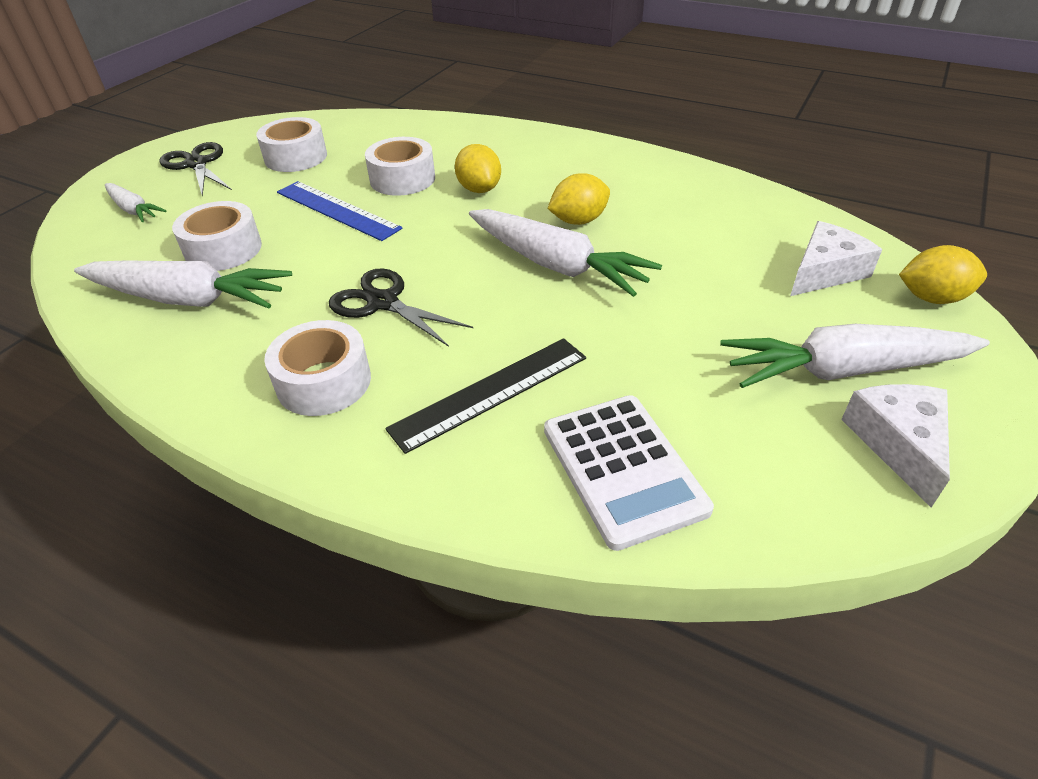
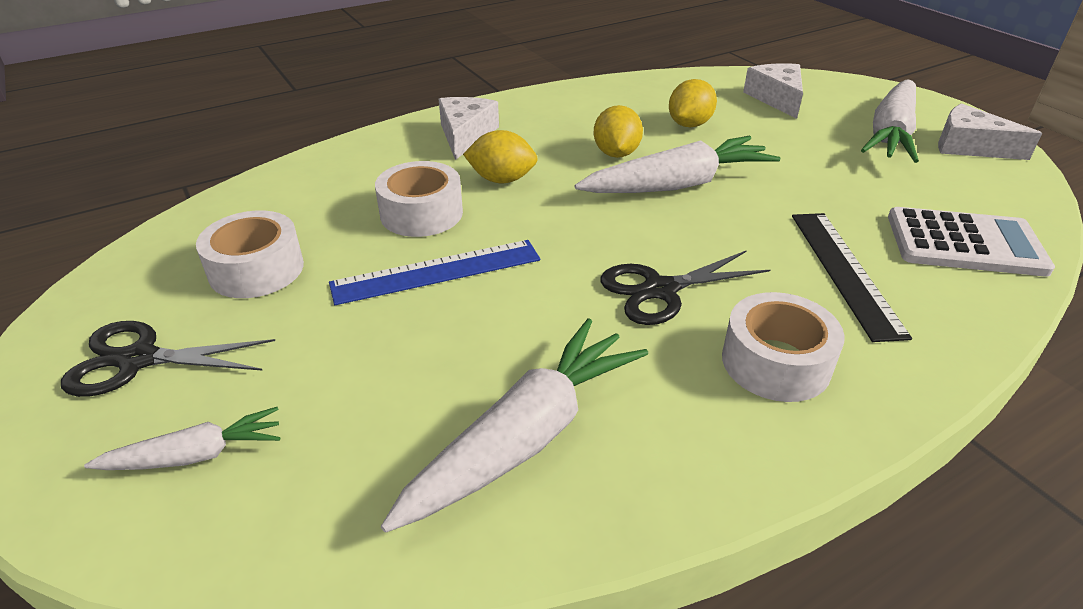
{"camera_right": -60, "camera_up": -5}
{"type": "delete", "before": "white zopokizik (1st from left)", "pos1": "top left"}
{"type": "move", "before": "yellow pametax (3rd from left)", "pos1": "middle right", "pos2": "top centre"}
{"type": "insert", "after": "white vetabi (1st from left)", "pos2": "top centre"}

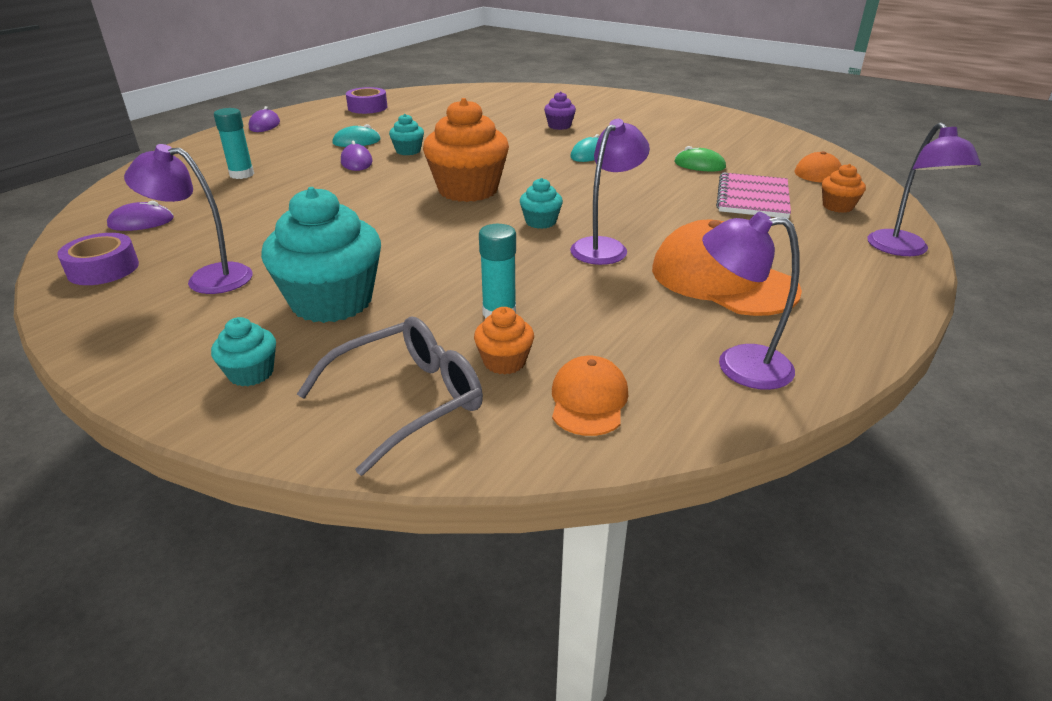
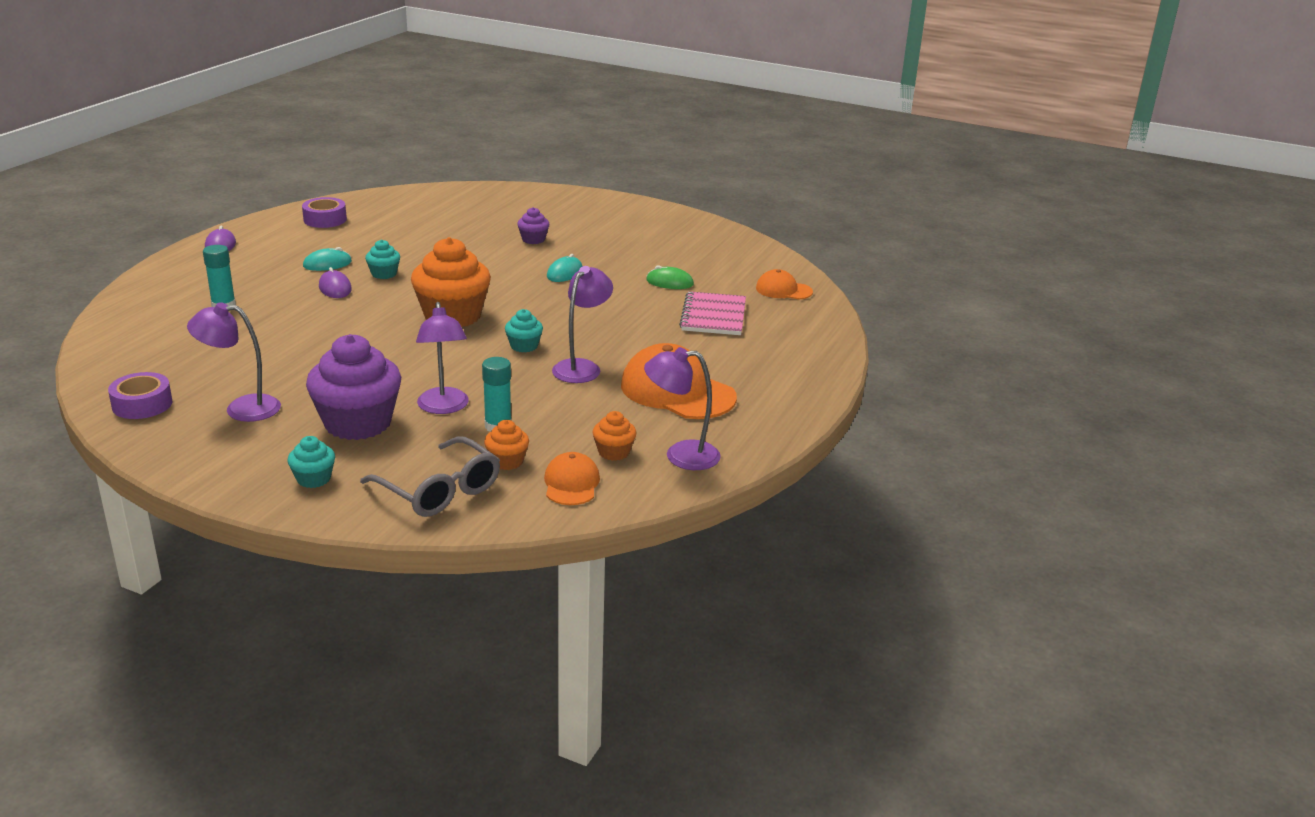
{"camera_right": -10, "camera_up": -5}
{"type": "move", "before": "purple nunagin (4th from left in the first image)", "after": "purple nunagin (2nd from left)", "pos1": "top right", "pos2": "centre"}
{"type": "move", "before": "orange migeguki (3rd from left)", "pos1": "top right", "pos2": "centre"}
{"type": "recolor", "before": "turquoise migeguki (2nd from left)", "after": "purple migeguki (1st from left)", "pos1": "middle left", "pos2": "middle left"}
{"type": "delete", "before": "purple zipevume (1st from left)", "pos1": "top left"}
{"type": "rotate", "before": "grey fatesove", "pos1": "centre", "pos2": "middle left", "turn": 90}

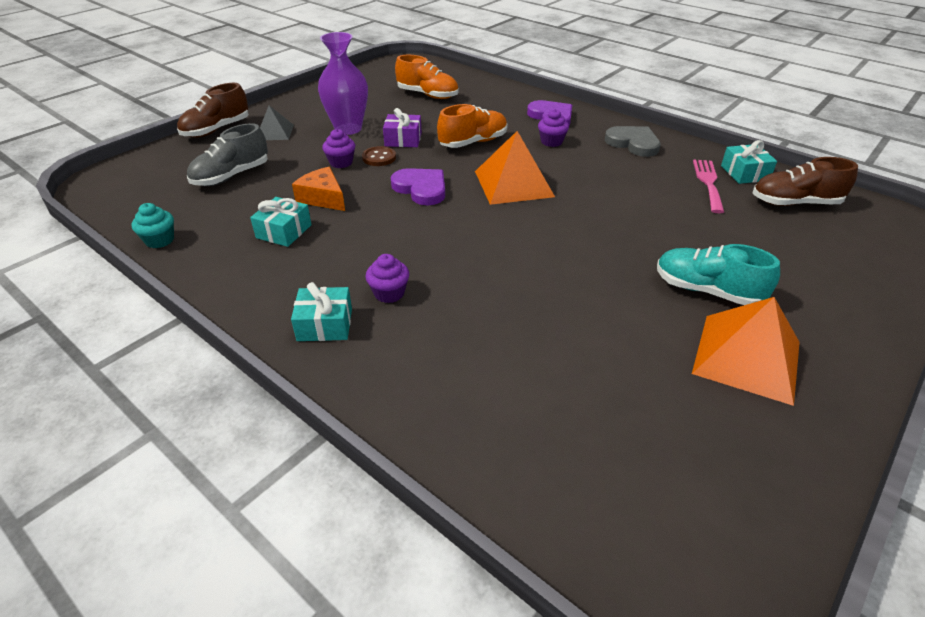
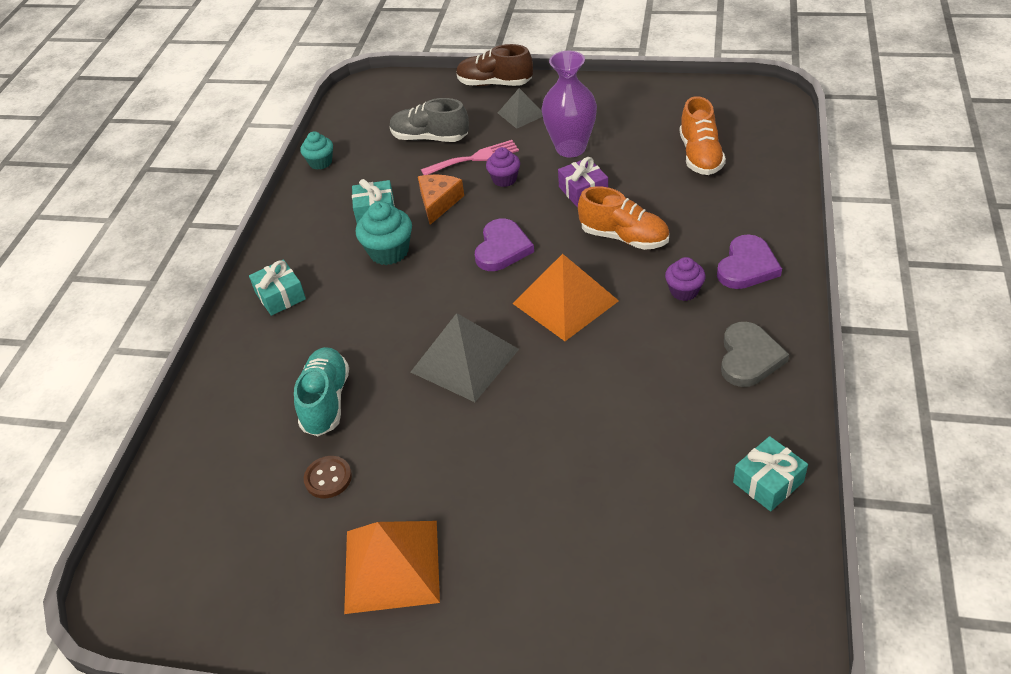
{"camera_right": 65, "camera_up": 5}
{"type": "move", "before": "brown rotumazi", "pos1": "top centre", "pos2": "bottom left"}
{"type": "delete", "before": "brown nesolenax (2nd from left)", "pos1": "top right"}
{"type": "move", "before": "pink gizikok", "pos1": "top right", "pos2": "top centre"}
{"type": "move", "before": "turquoise nesolenax", "pos1": "middle right", "pos2": "middle left"}
{"type": "delete", "before": "purple migeguki (2nd from left)", "pos1": "centre"}
{"type": "insert", "after": "turquoise migeguki (2nd from left)", "pos2": "centre"}
{"type": "insert", "after": "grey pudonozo (1st from left)", "pos2": "centre"}

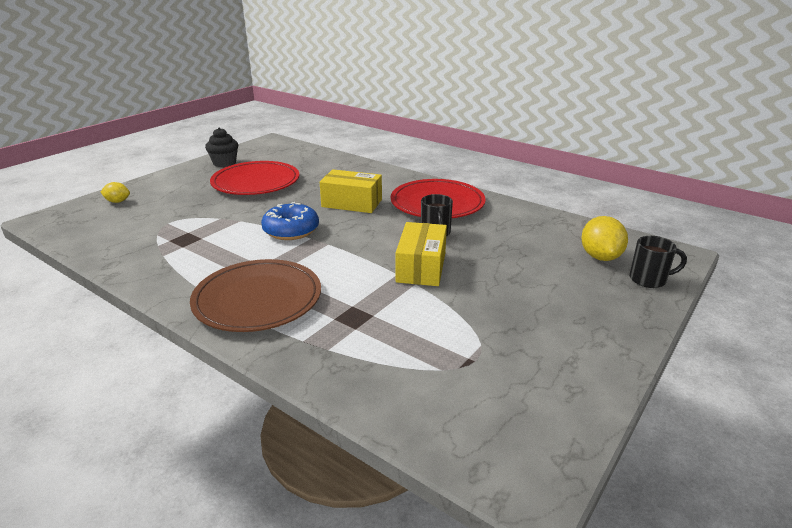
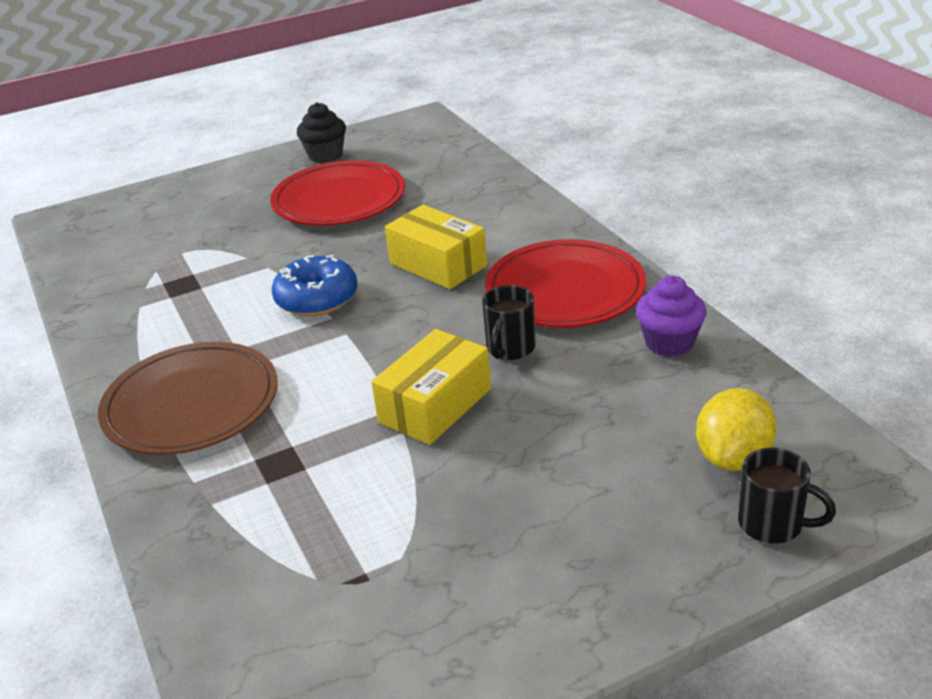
{"camera_right": 30, "camera_up": 5}
{"type": "delete", "before": "yellow pametax (1st from left)", "pos1": "middle left"}
{"type": "insert", "after": "purple migeguki", "pos2": "middle right"}

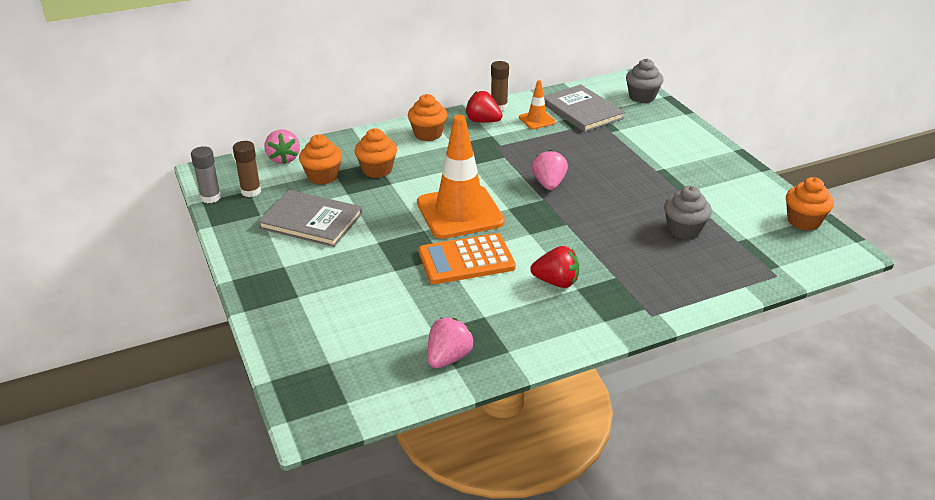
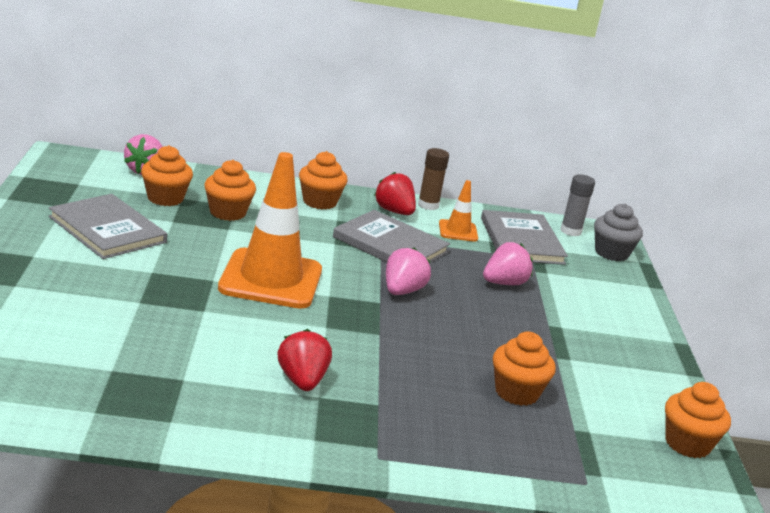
{"camera_right": 20, "camera_up": -10}
{"type": "delete", "before": "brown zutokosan (1st from left)", "pos1": "middle left"}
{"type": "move", "before": "grey zutokosan", "pos1": "middle left", "pos2": "middle right"}
{"type": "recolor", "before": "grey migeguki (2nd from left)", "after": "orange migeguki (4th from left)", "pos1": "middle right", "pos2": "bottom right"}
{"type": "delete", "before": "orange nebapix", "pos1": "centre"}
{"type": "rotate", "before": "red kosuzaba (2nd from left in the first image)", "pos1": "centre", "pos2": "bottom centre", "turn": -135}
{"type": "move", "before": "pink kosuzaba (2nd from left in the first image)", "after": "pink kosuzaba (3rd from left)", "pos1": "bottom centre", "pos2": "centre"}
{"type": "insert", "after": "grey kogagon (2nd from left)", "pos2": "centre"}

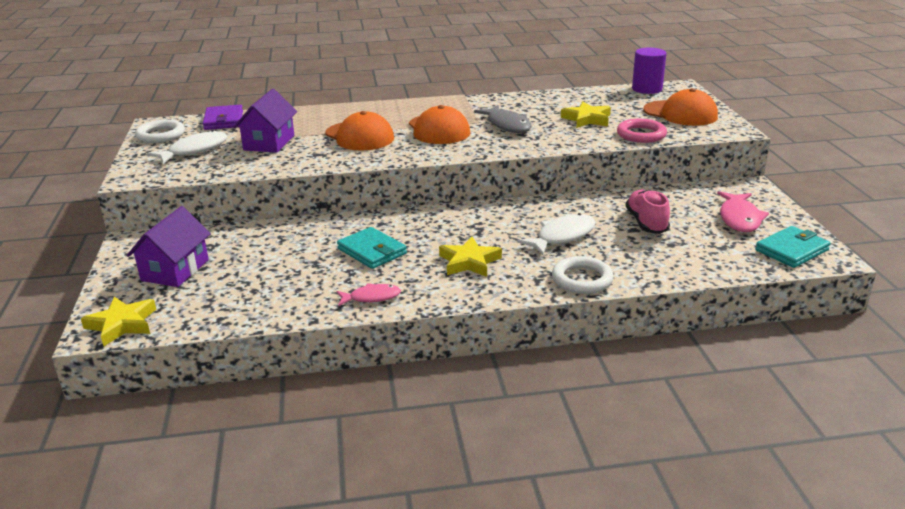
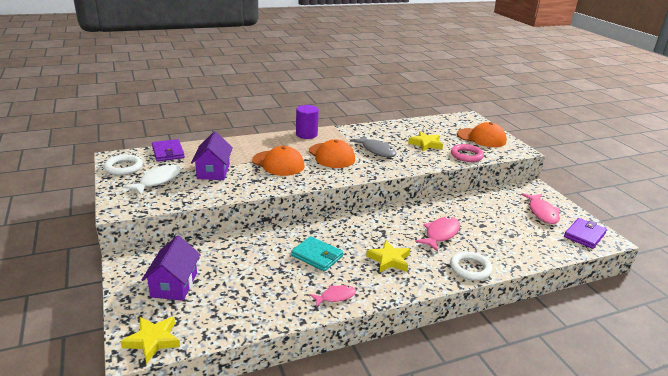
{"camera_right": -15, "camera_up": 0}
{"type": "move", "before": "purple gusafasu", "pos1": "top right", "pos2": "top centre"}
{"type": "delete", "before": "pink nesolenax", "pos1": "middle right"}
{"type": "recolor", "before": "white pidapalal (2nd from left)", "after": "pink pidapalal (2nd from left)", "pos1": "centre", "pos2": "centre"}
{"type": "recolor", "before": "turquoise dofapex (2nd from left)", "after": "purple dofapex (2nd from left)", "pos1": "middle right", "pos2": "middle right"}

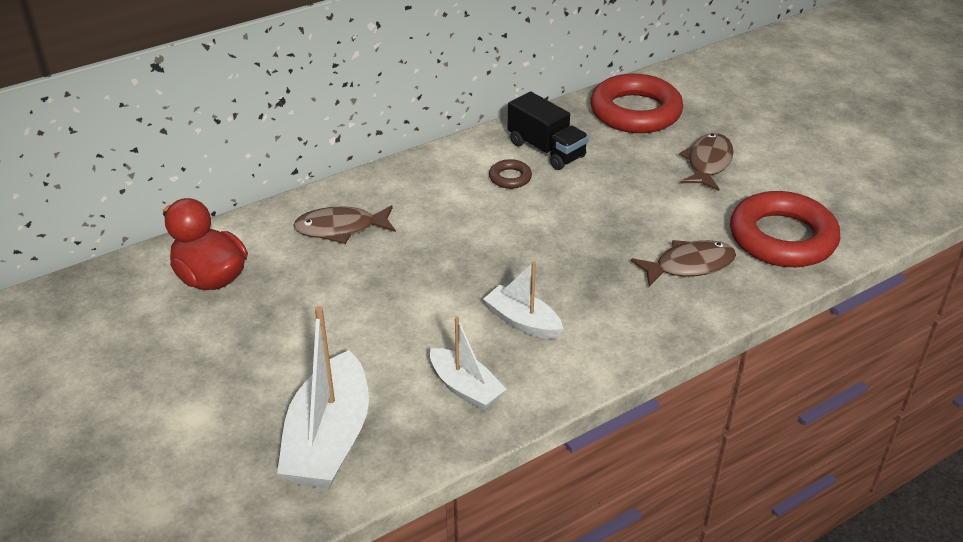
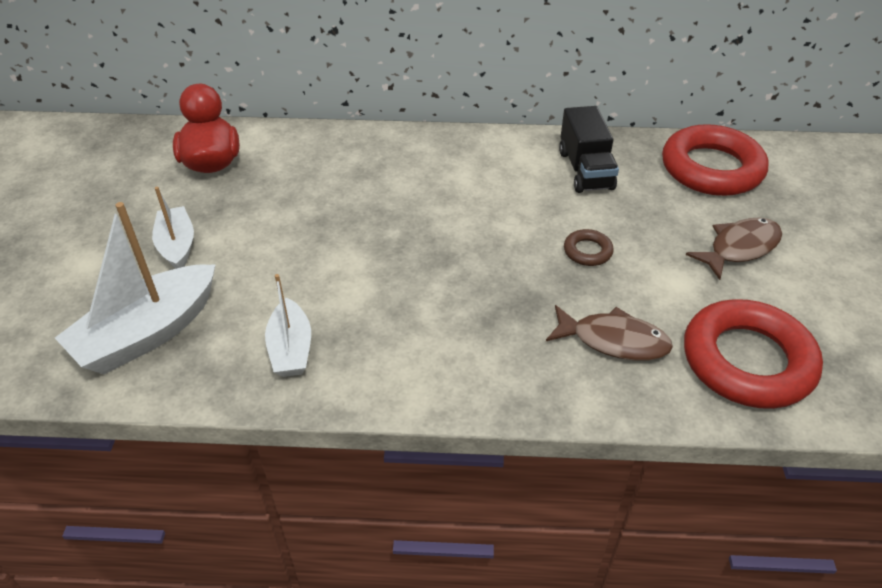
{"camera_right": 35, "camera_up": 5}
{"type": "move", "before": "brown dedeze", "pos1": "top centre", "pos2": "middle right"}
{"type": "delete", "before": "brown pidapalal (1st from left)", "pos1": "centre"}
{"type": "move", "before": "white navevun (3rd from left in the first image)", "after": "white navevun (2nd from left)", "pos1": "centre", "pos2": "middle left"}

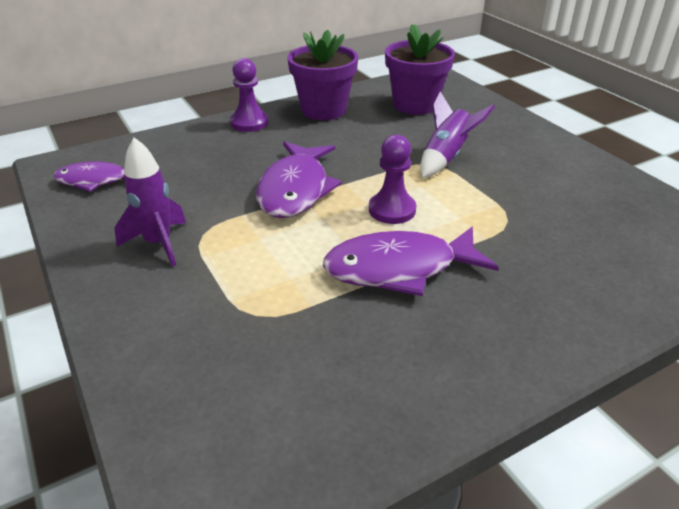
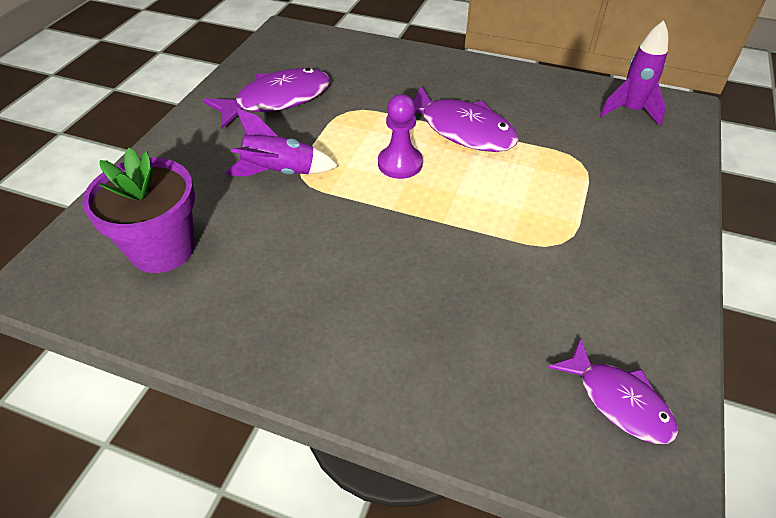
{"camera_right": -130, "camera_up": 10}
{"type": "delete", "before": "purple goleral (1st from left)", "pos1": "top centre"}
{"type": "delete", "before": "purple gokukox (1st from left)", "pos1": "top centre"}
{"type": "move", "before": "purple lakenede (1st from left in the first image)", "after": "purple lakenede (2nd from left)", "pos1": "middle left", "pos2": "top right"}
{"type": "move", "before": "purple pidapalal (2nd from left in the first image)", "after": "purple pidapalal (1st from left)", "pos1": "centre", "pos2": "top centre"}

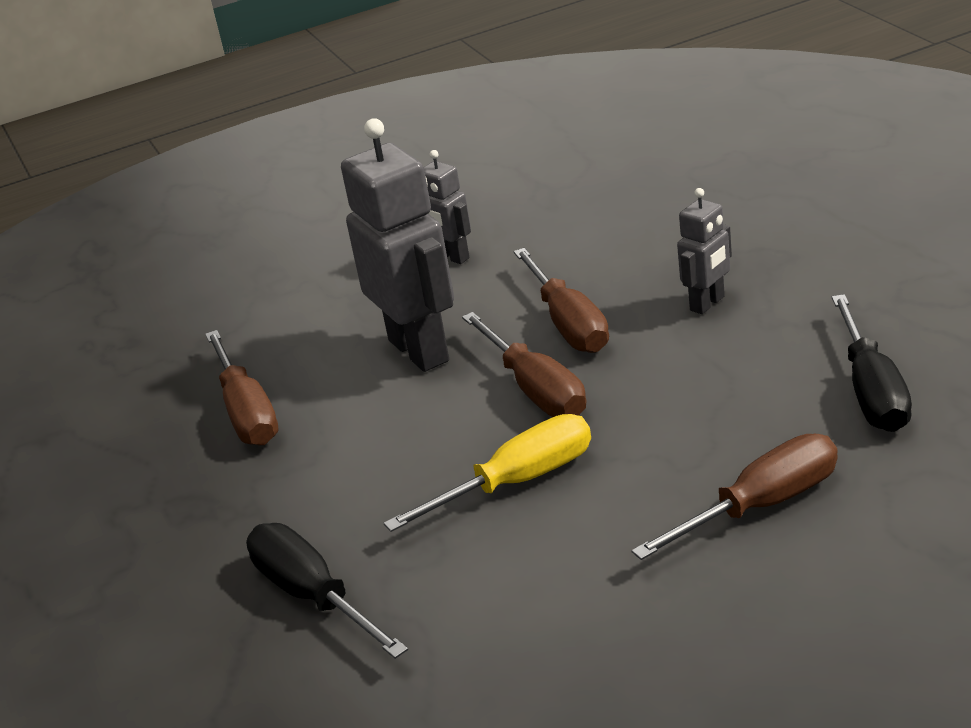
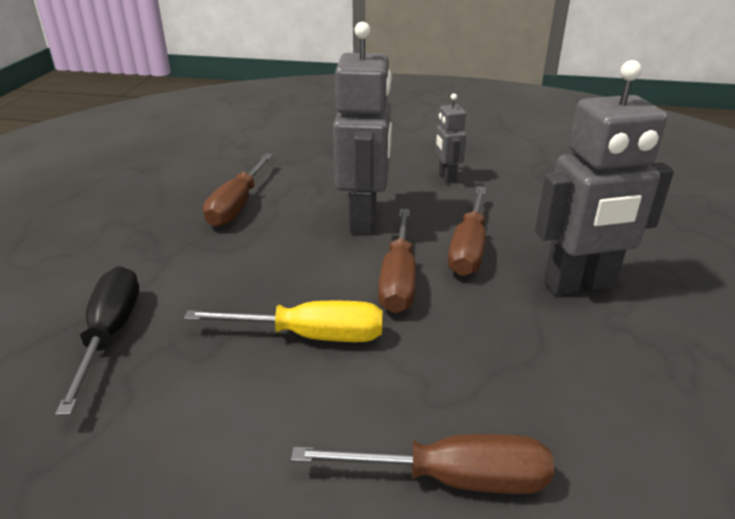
{"camera_right": 30, "camera_up": 0}
{"type": "resize", "before": "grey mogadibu (3rd from left)", "pos1": "middle right", "pos2": "middle right", "scale": 1.96}
{"type": "delete", "before": "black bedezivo (2nd from left)", "pos1": "middle right"}

